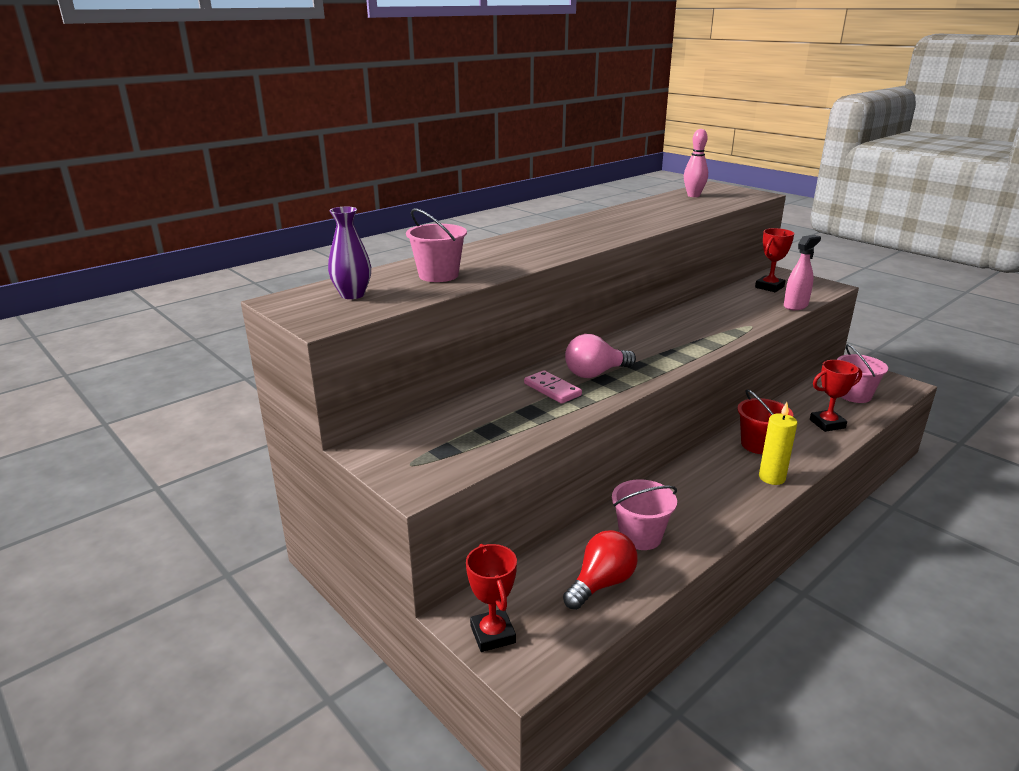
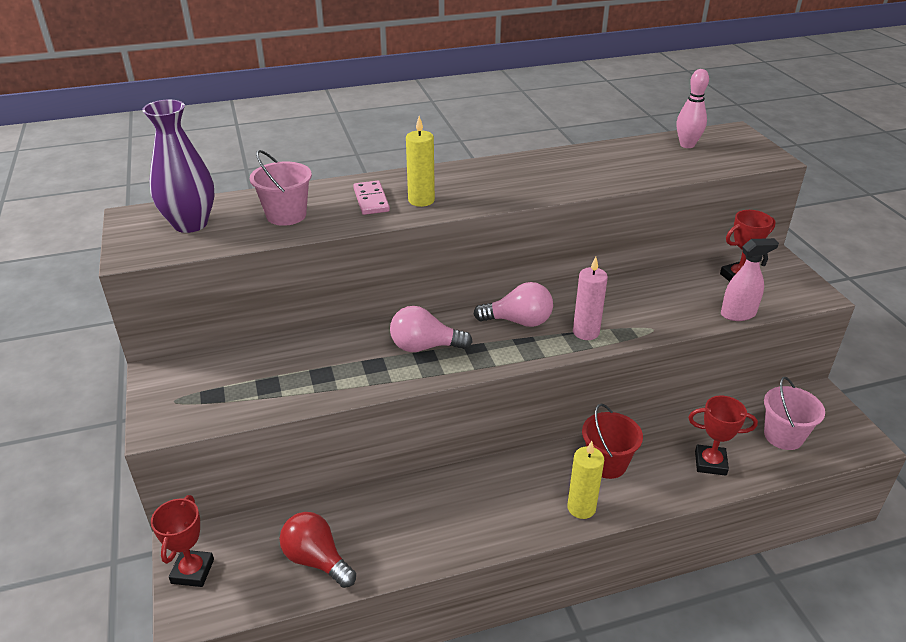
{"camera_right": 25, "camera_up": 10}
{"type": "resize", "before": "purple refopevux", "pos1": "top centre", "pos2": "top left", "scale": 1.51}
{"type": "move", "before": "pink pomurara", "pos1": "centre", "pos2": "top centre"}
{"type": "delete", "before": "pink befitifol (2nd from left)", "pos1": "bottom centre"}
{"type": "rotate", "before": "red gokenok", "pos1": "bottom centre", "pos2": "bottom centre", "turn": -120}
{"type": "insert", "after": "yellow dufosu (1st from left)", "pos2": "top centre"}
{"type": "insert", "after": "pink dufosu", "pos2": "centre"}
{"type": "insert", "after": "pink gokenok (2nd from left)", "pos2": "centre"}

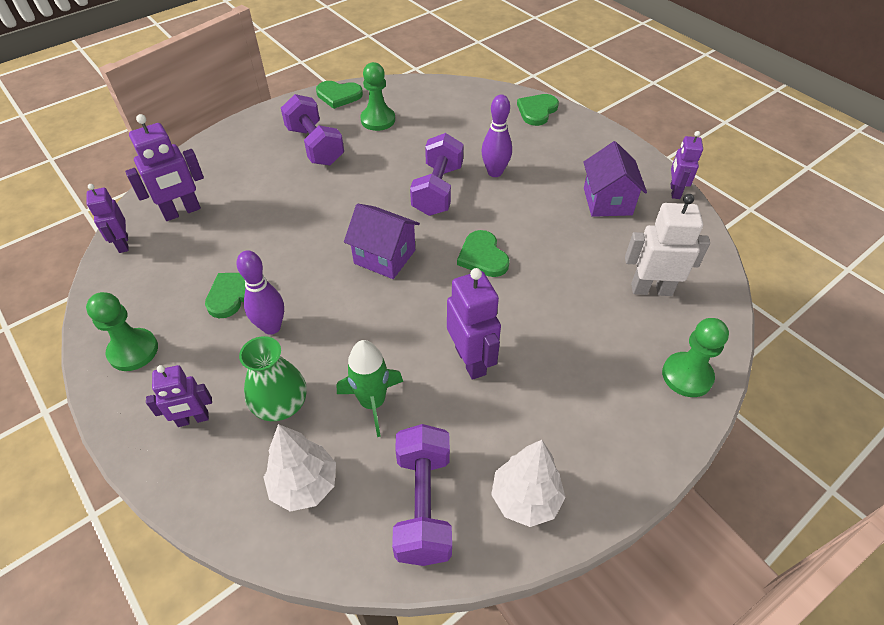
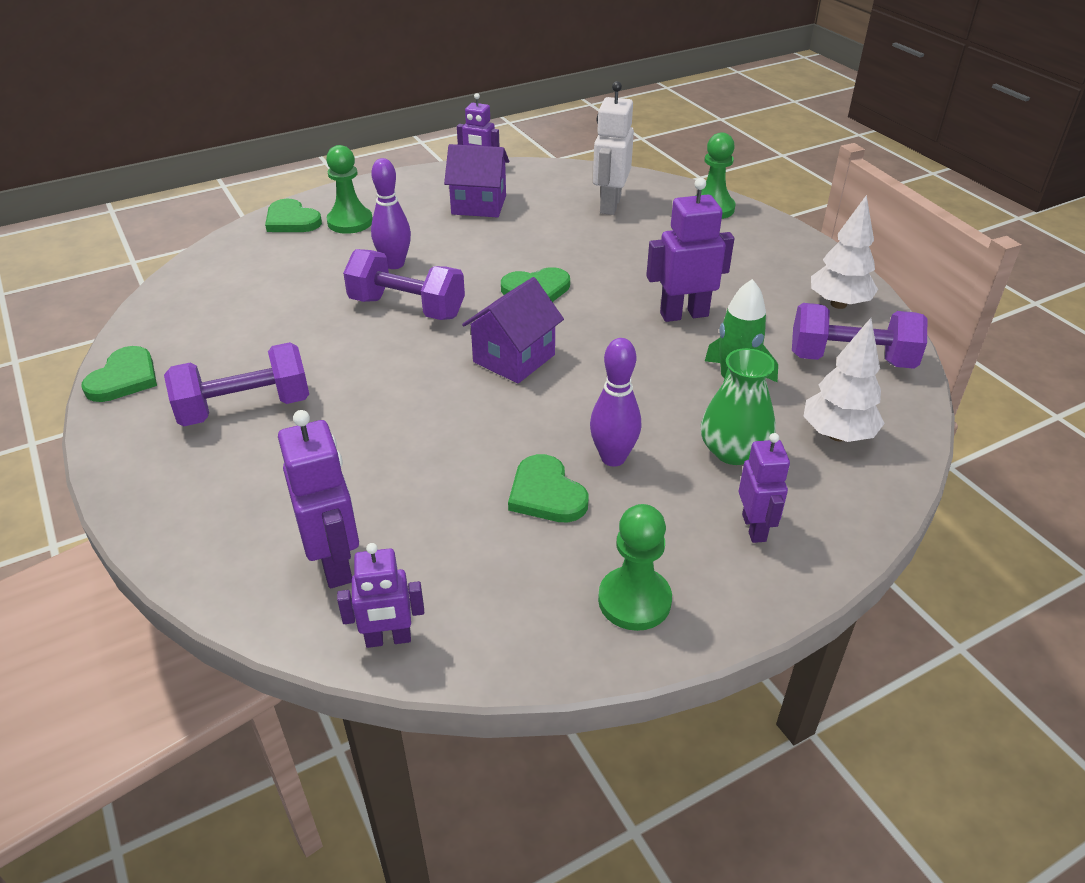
{"camera_right": -80, "camera_up": -10}
{"type": "move", "before": "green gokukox (2nd from left in the first image)", "after": "green gokukox (1st from left)", "pos1": "top centre", "pos2": "top left"}

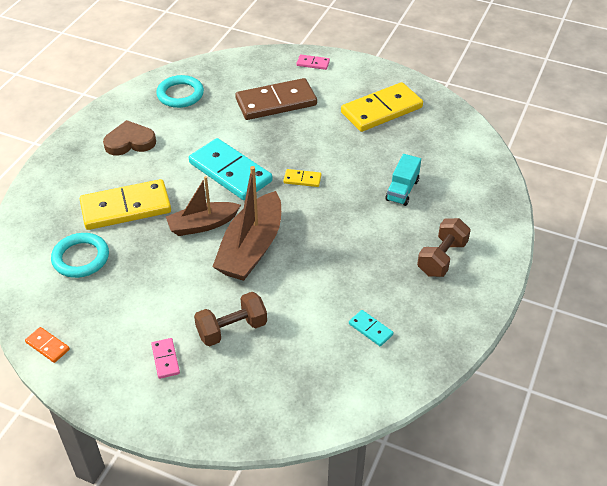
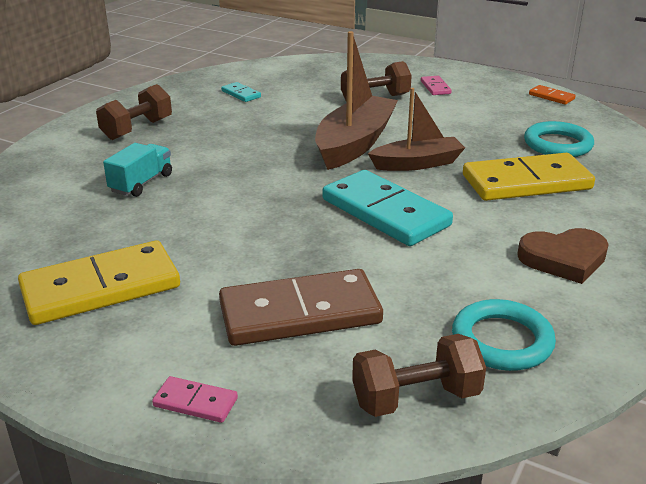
{"camera_right": -175, "camera_up": -15}
{"type": "delete", "before": "yellow pomurara (2nd from left)", "pos1": "centre"}
{"type": "insert", "after": "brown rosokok (3rd from left)", "pos2": "bottom centre"}

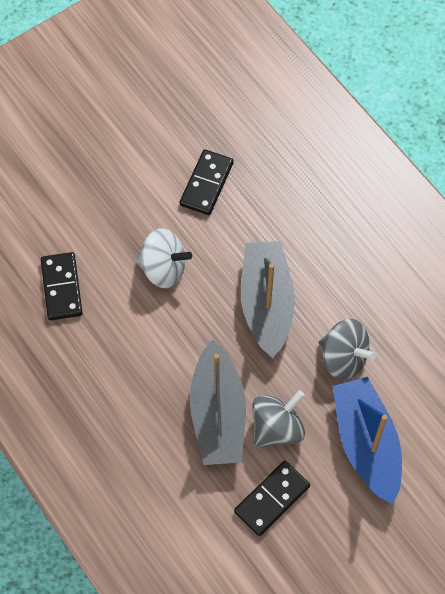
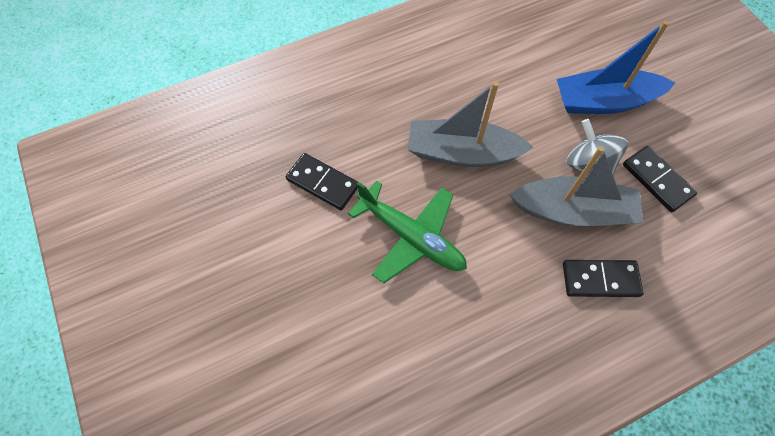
{"camera_right": -80, "camera_up": 0}
{"type": "replace", "before": "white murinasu", "after": "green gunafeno", "pos1": "centre", "pos2": "centre"}
{"type": "move", "before": "black pomurara (1st from left in the first image)", "after": "black pomurara (2nd from left)", "pos1": "middle left", "pos2": "middle right"}
{"type": "delete", "before": "grey murinasu (2nd from left)", "pos1": "middle right"}

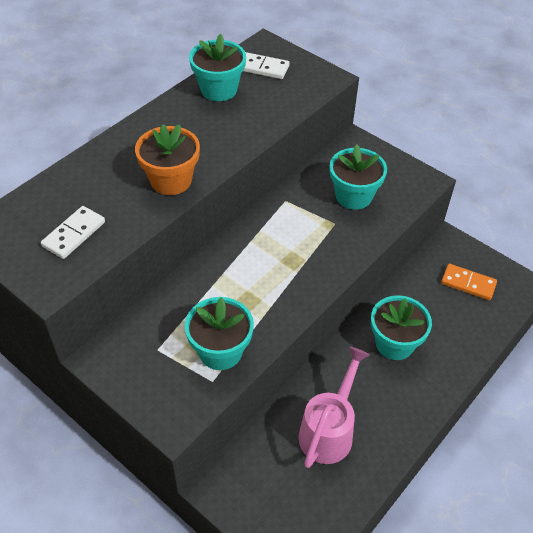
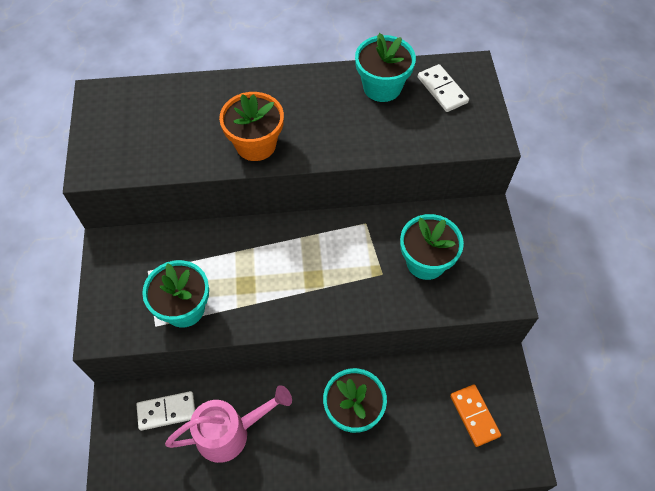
{"camera_right": 45, "camera_up": 10}
{"type": "move", "before": "white pomurara (1st from left)", "pos1": "middle left", "pos2": "bottom left"}

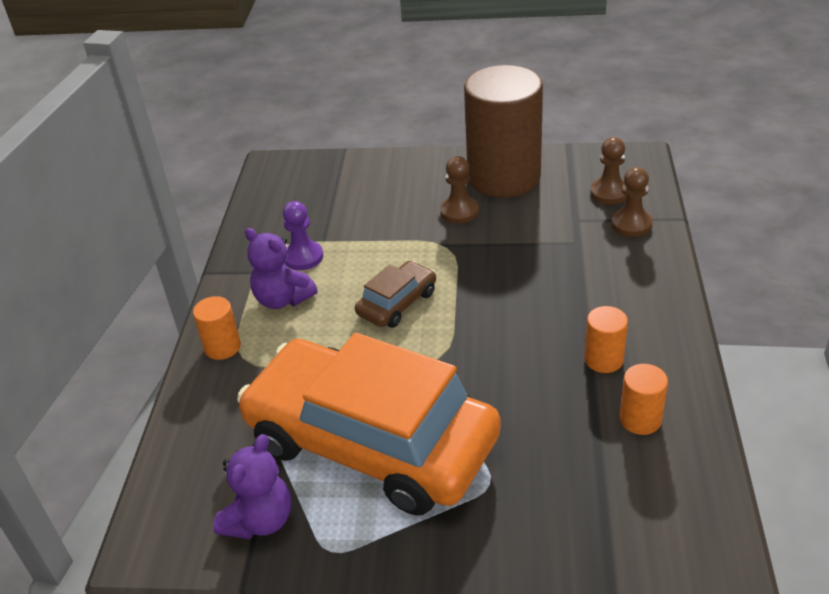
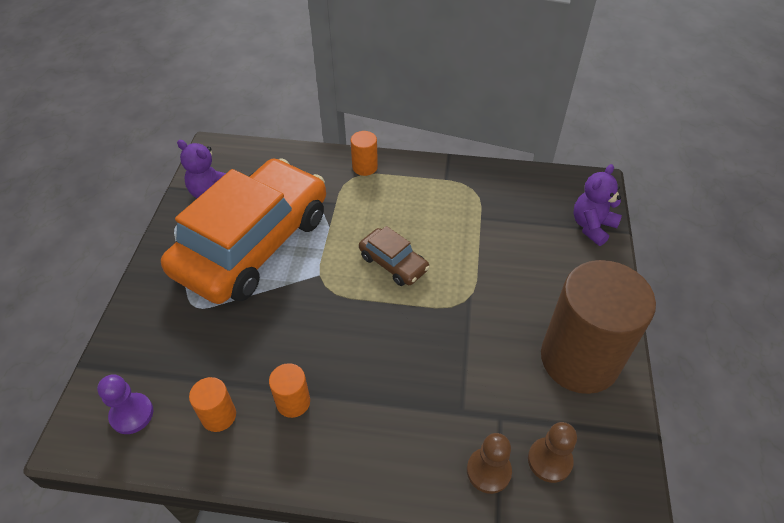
{"camera_right": 90, "camera_up": 10}
{"type": "delete", "before": "brown gokukox (1st from left)", "pos1": "top centre"}
{"type": "move", "before": "purple gokukox", "pos1": "centre", "pos2": "bottom left"}
{"type": "move", "before": "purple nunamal (2nd from left)", "pos1": "centre", "pos2": "middle right"}

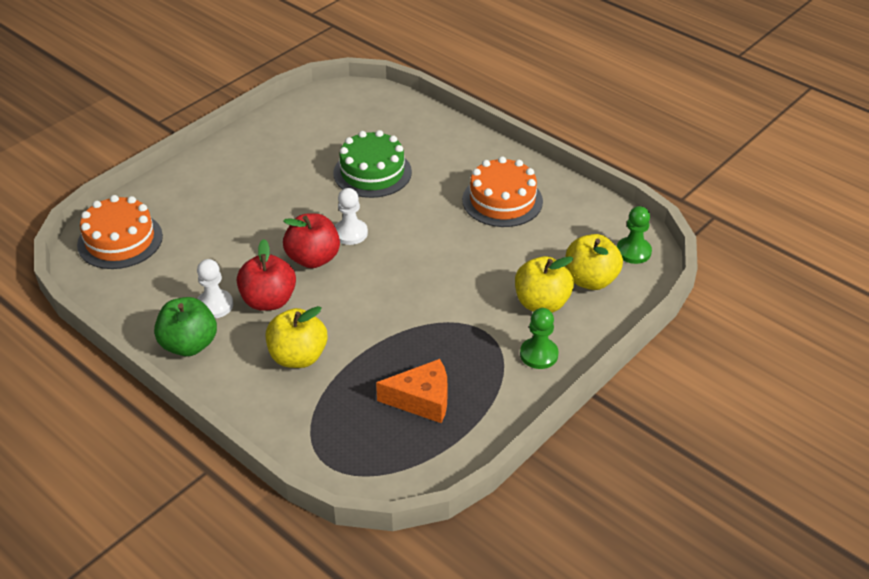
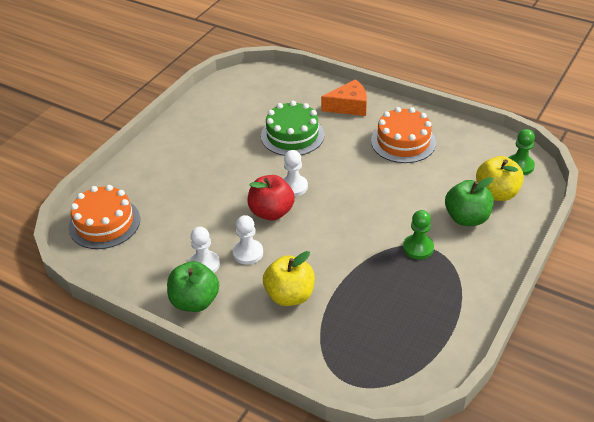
{"camera_right": -10, "camera_up": 0}
{"type": "replace", "before": "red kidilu (1st from left)", "after": "white gokukox (2nd from left)", "pos1": "middle left", "pos2": "centre"}
{"type": "recolor", "before": "yellow kidilu (2nd from left)", "after": "green kidilu (2nd from left)", "pos1": "centre", "pos2": "middle right"}
{"type": "move", "before": "green gokukox (1st from left)", "pos1": "centre", "pos2": "middle right"}
{"type": "move", "before": "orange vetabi", "pos1": "bottom centre", "pos2": "top centre"}

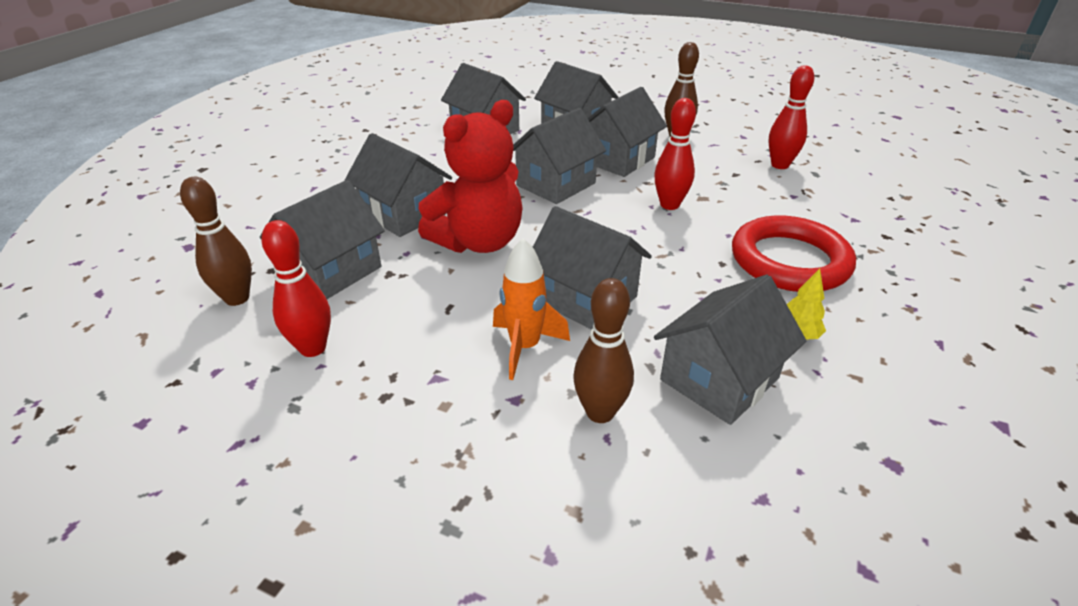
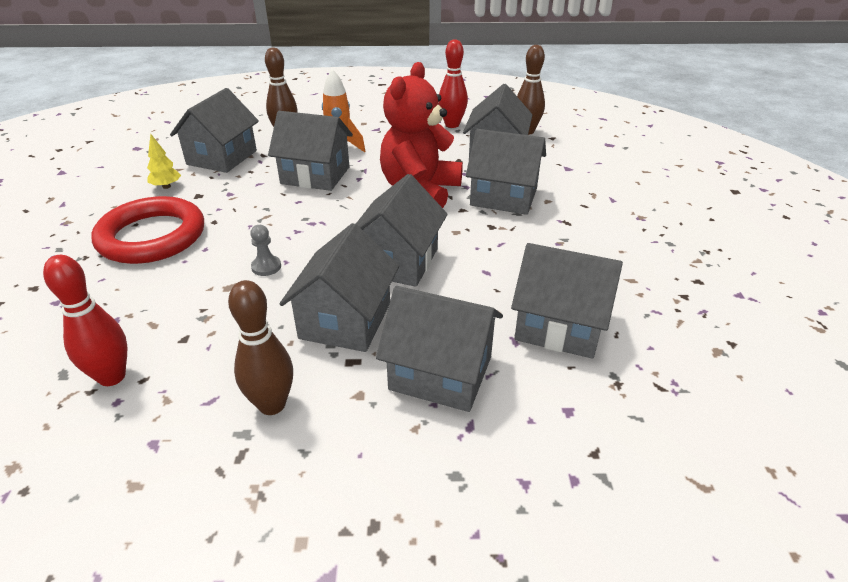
{"camera_right": 155, "camera_up": 0}
{"type": "replace", "before": "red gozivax (2nd from left)", "after": "grey gokukox", "pos1": "top centre", "pos2": "middle left"}

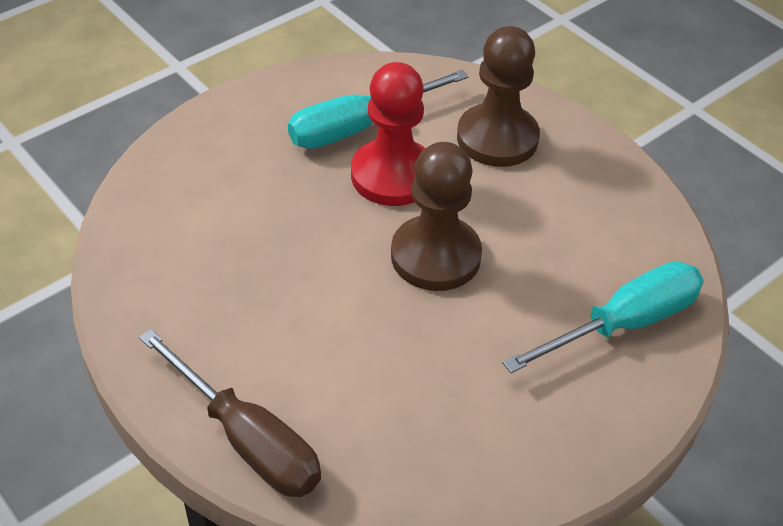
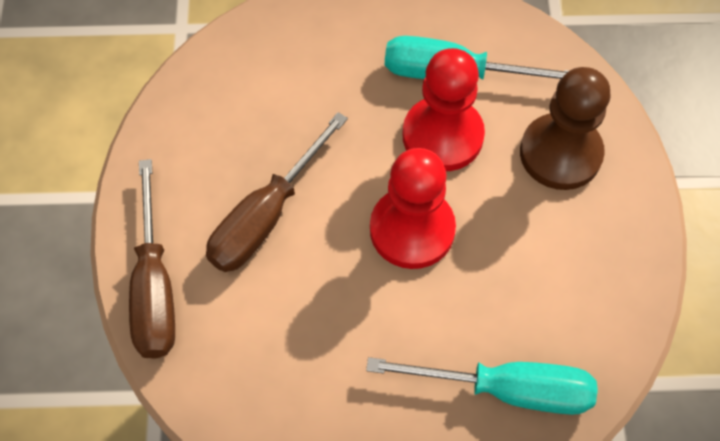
{"camera_right": 40, "camera_up": 15}
{"type": "recolor", "before": "brown gokukox (1st from left)", "after": "red gokukox (1st from left)", "pos1": "centre", "pos2": "centre"}
{"type": "insert", "after": "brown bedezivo (2nd from left)", "pos2": "centre"}

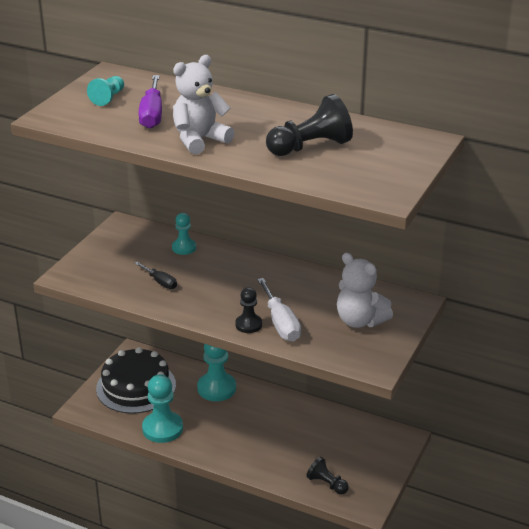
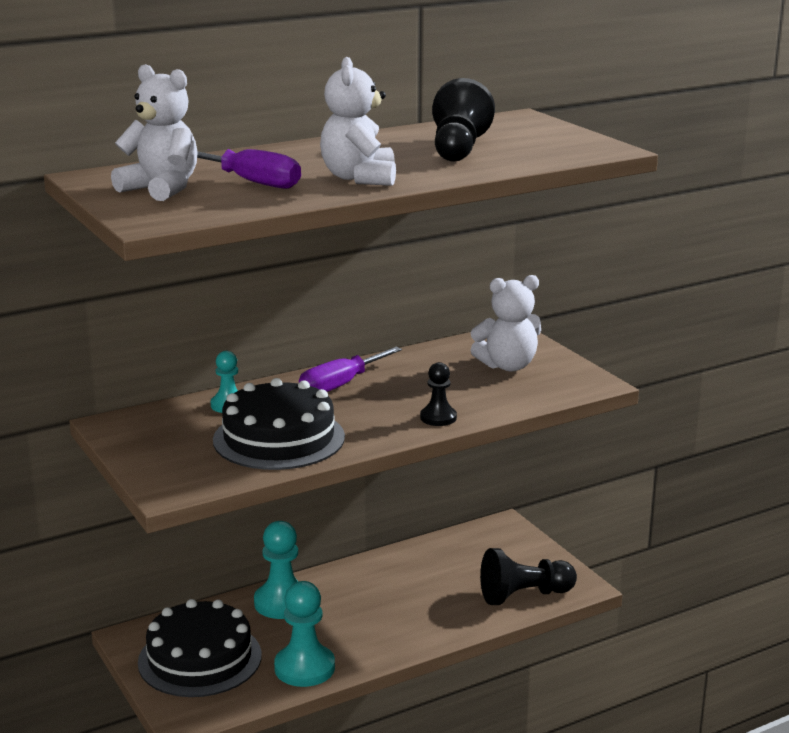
{"camera_right": -55, "camera_up": -10}
{"type": "replace", "before": "turquoise gokukox (1st from left)", "after": "white nunamal (1st from left)", "pos1": "top left", "pos2": "top left"}
{"type": "replace", "before": "black bedezivo", "after": "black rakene (2nd from left)", "pos1": "middle left", "pos2": "centre"}
{"type": "delete", "before": "white bedezivo", "pos1": "centre"}
{"type": "resize", "before": "black gokukox (3rd from left)", "pos1": "bottom centre", "pos2": "bottom right", "scale": 1.71}
{"type": "insert", "after": "purple bedezivo (2nd from left)", "pos2": "centre"}

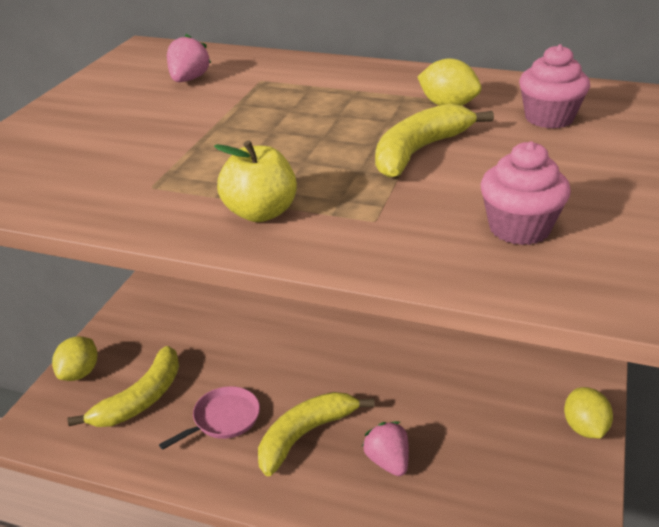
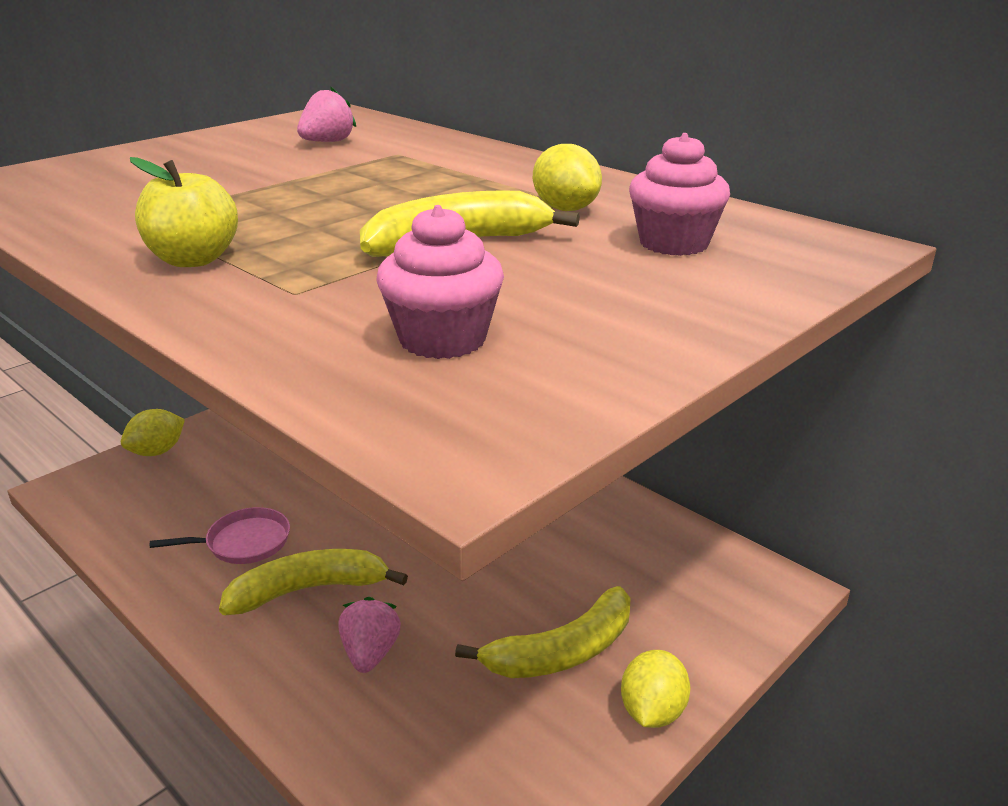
{"camera_right": 25, "camera_up": -5}
{"type": "move", "before": "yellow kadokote (1st from left in the first image)", "after": "yellow kadokote (3rd from left)", "pos1": "bottom left", "pos2": "bottom centre"}

